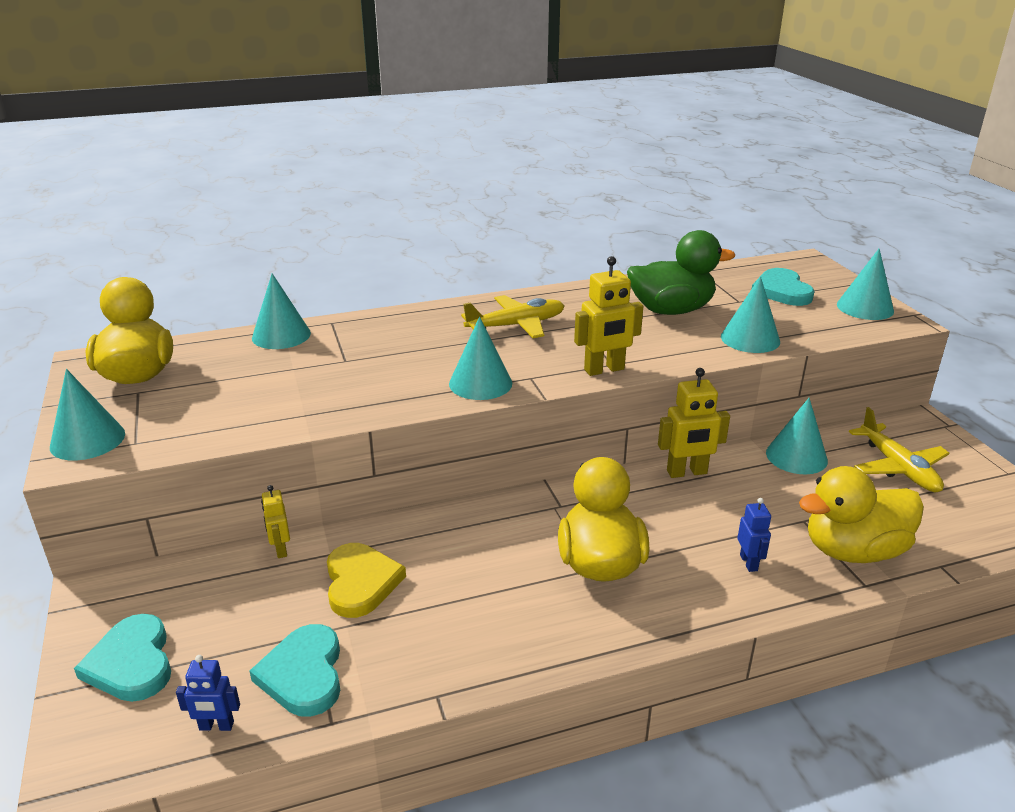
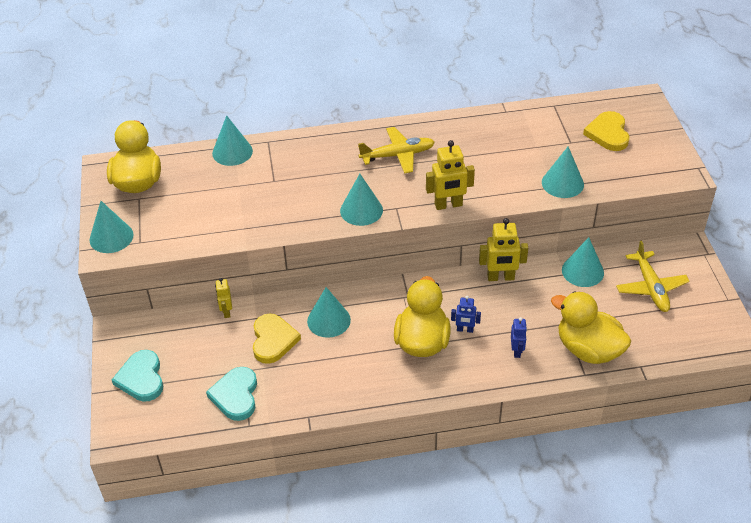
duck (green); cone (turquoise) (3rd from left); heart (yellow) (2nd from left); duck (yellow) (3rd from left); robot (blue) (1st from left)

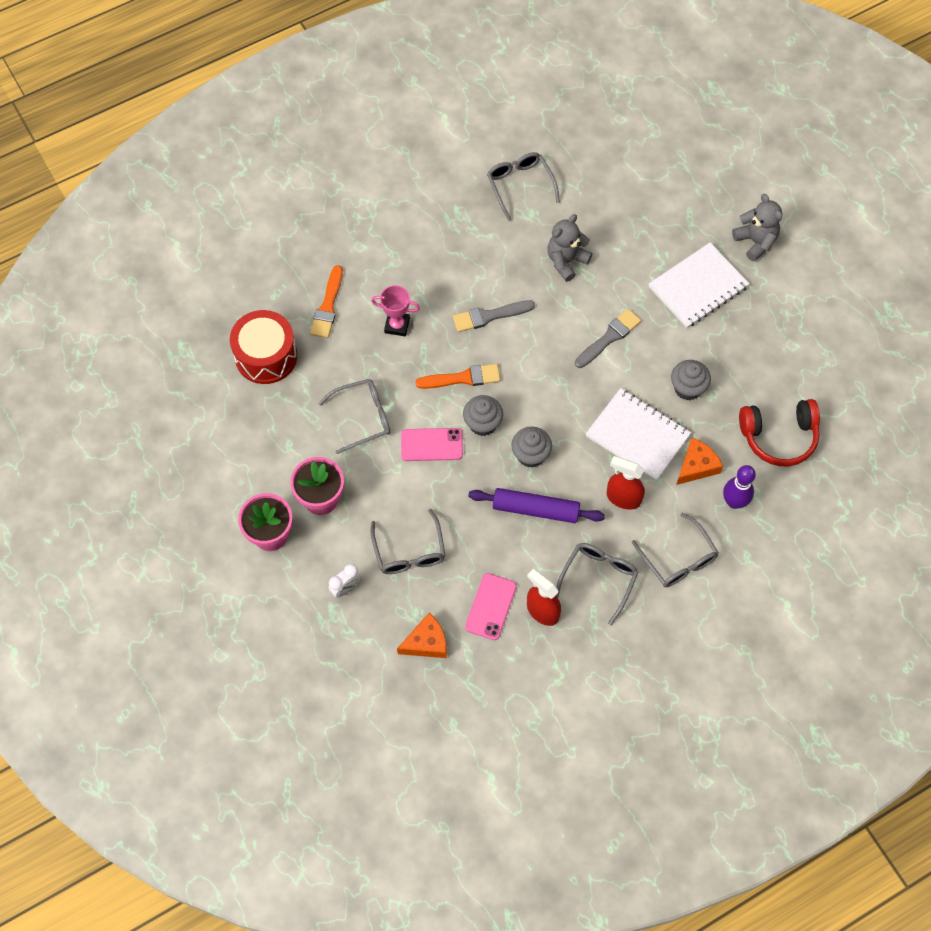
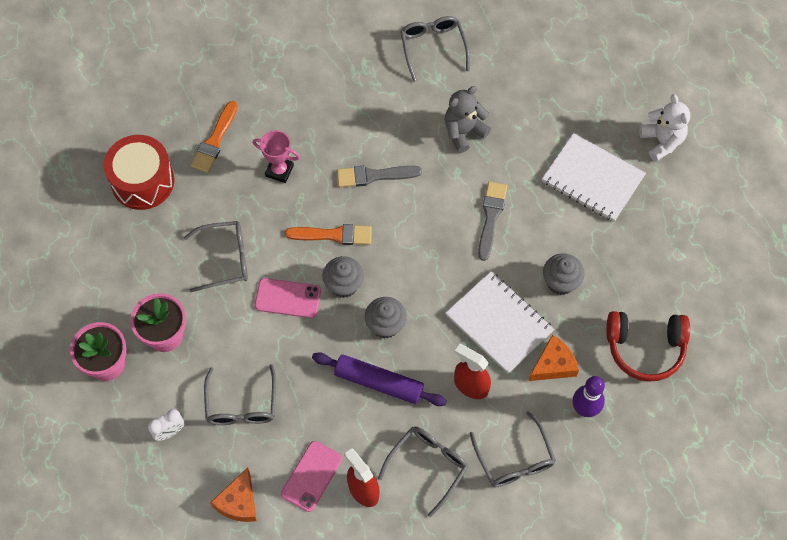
teddy bear (white); notebook (white) (2nd from left); brush (grey) (2nd from left); cheese (orange) (1st from left)

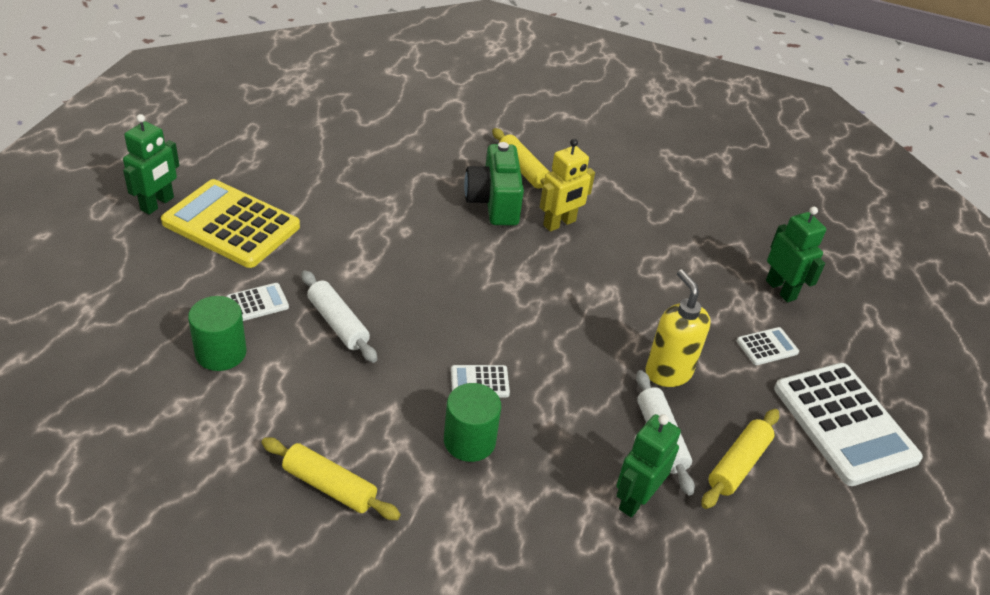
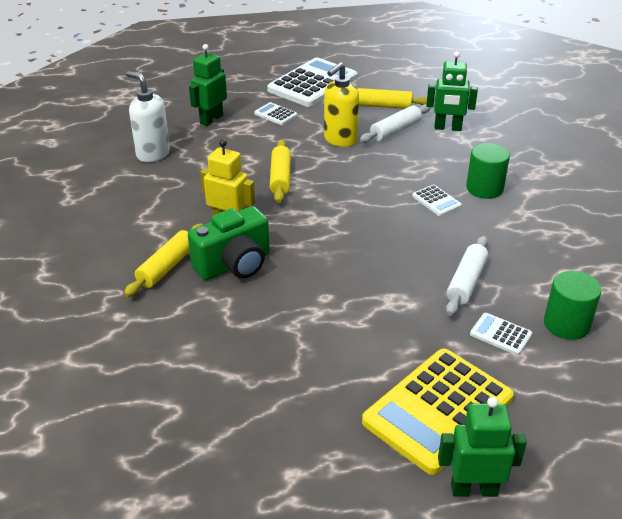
calculator (yellow); rolling pin (yellow) (2nd from left); soap dispenser (white)

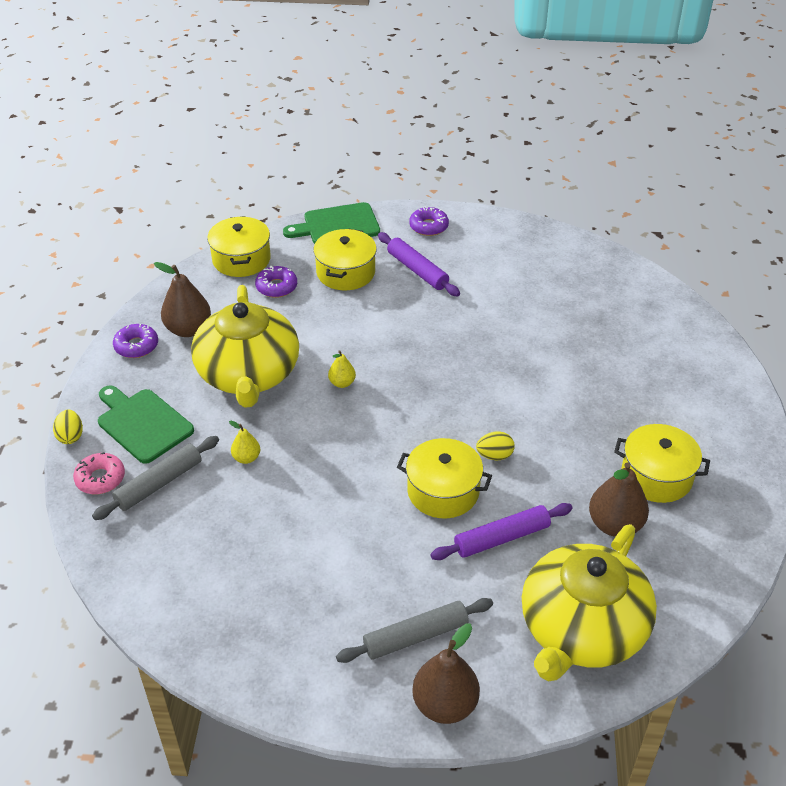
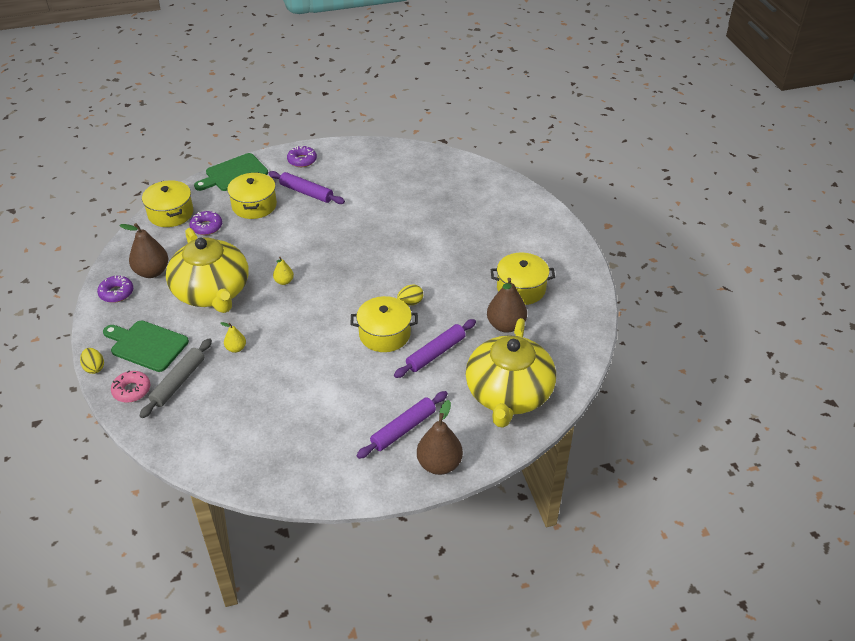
rolling pin (purple) (2nd from left)

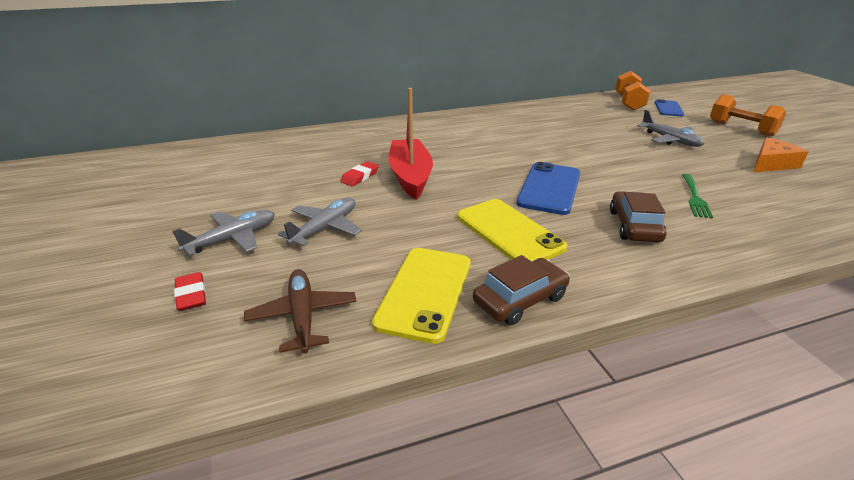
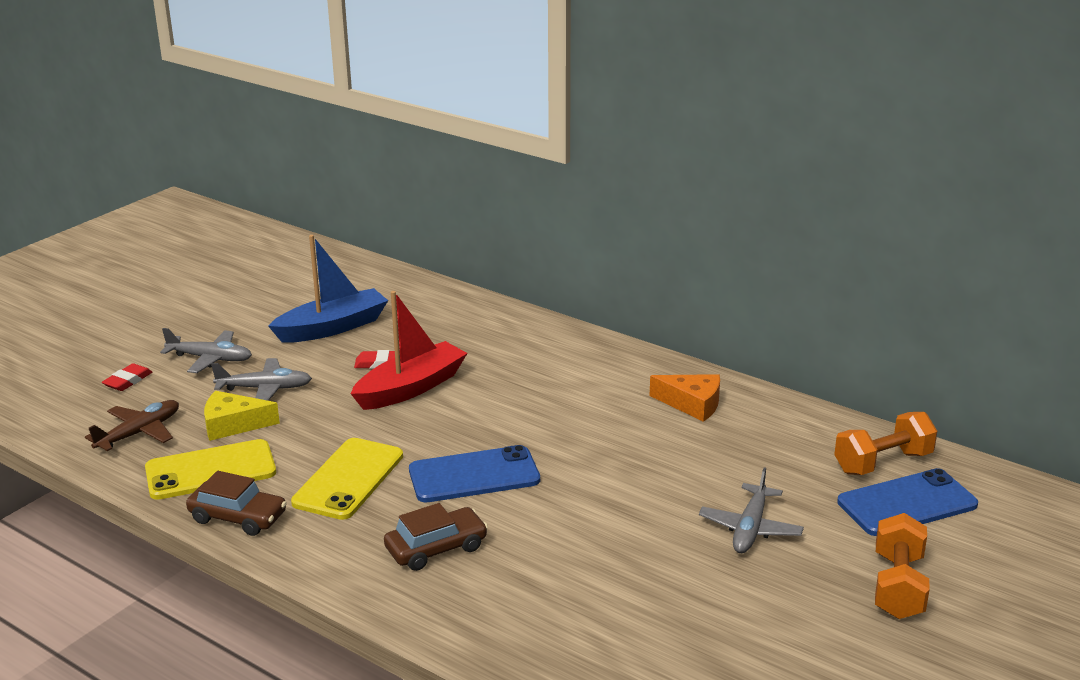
phone (blue) (2nd from left); cheese (orange); fork (green); boat (blue); cheese (yellow)

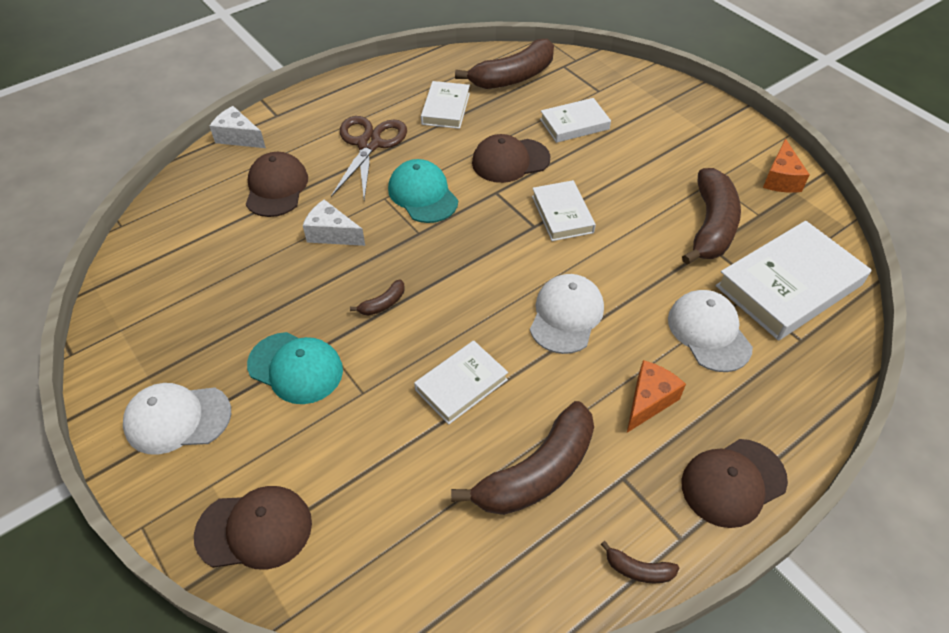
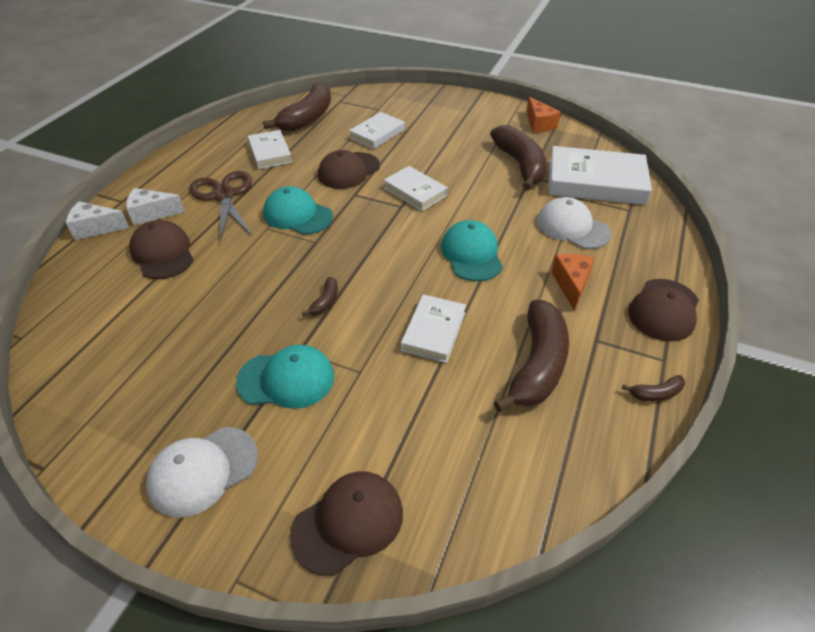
cheese (white) (2nd from left); book (white) (5th from left); cap (turquoise) (3rd from left)

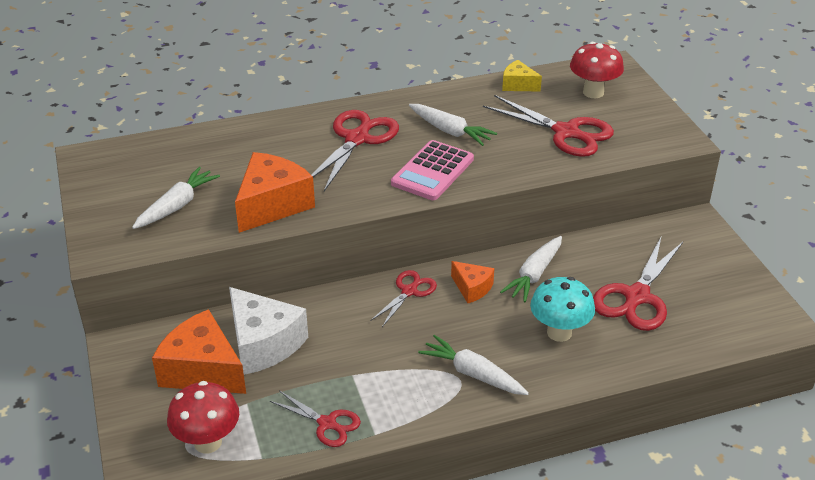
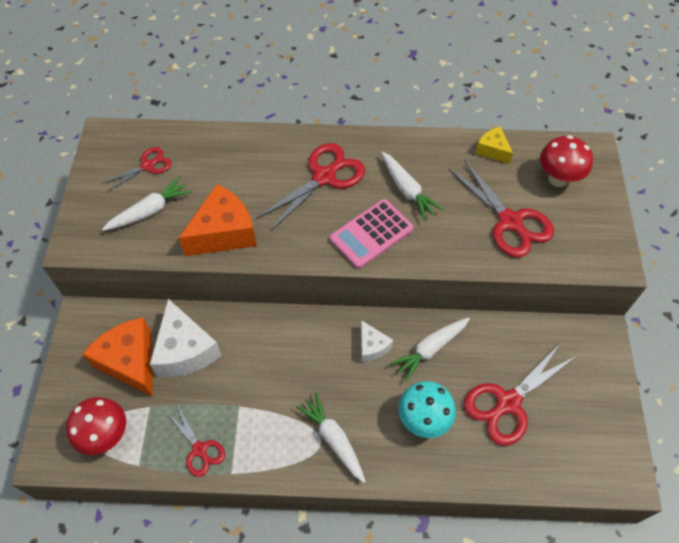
cheese (white) (2nd from left); scissors (red) (1st from left)

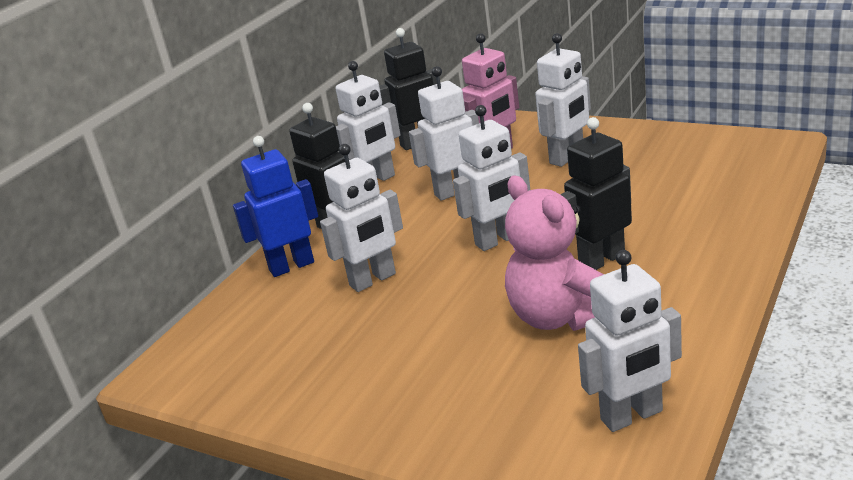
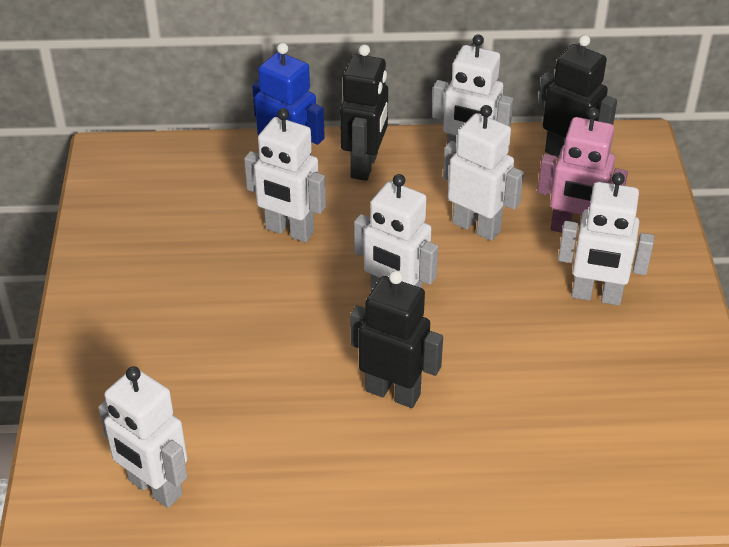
teddy bear (pink)

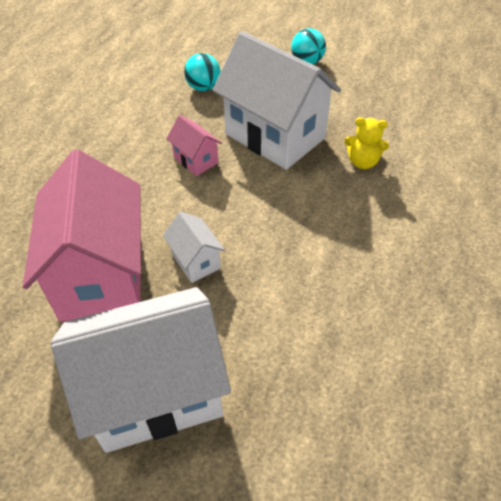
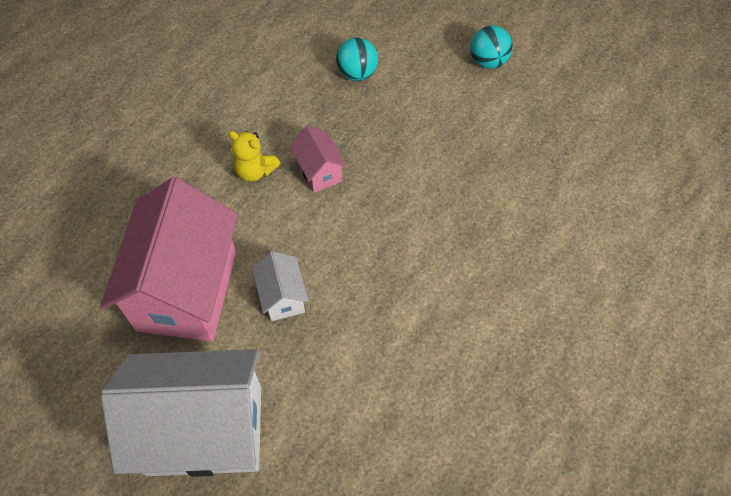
house (white) (3rd from left in the first image); teddy bear (yellow)

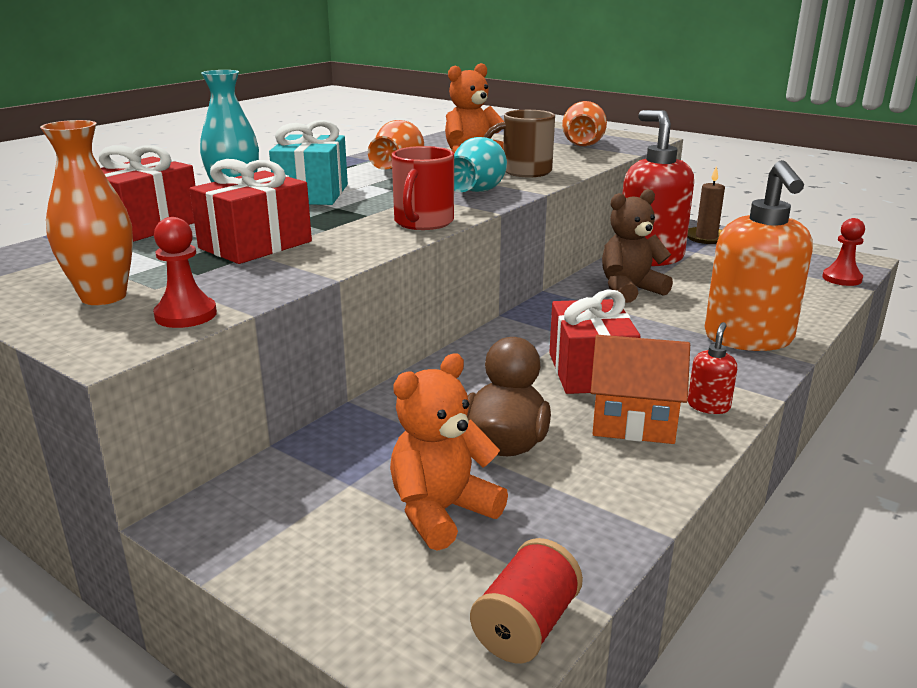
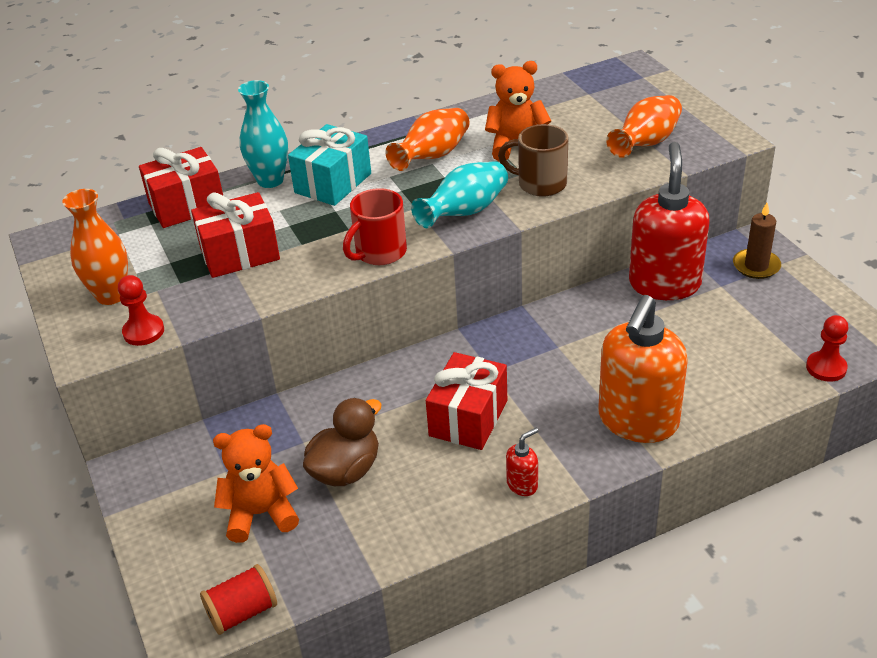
teddy bear (brown); house (orange)

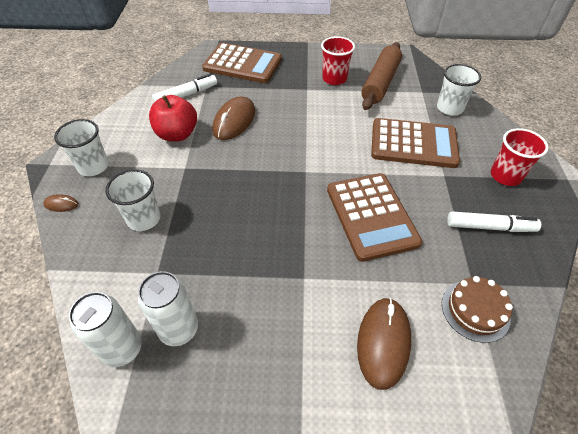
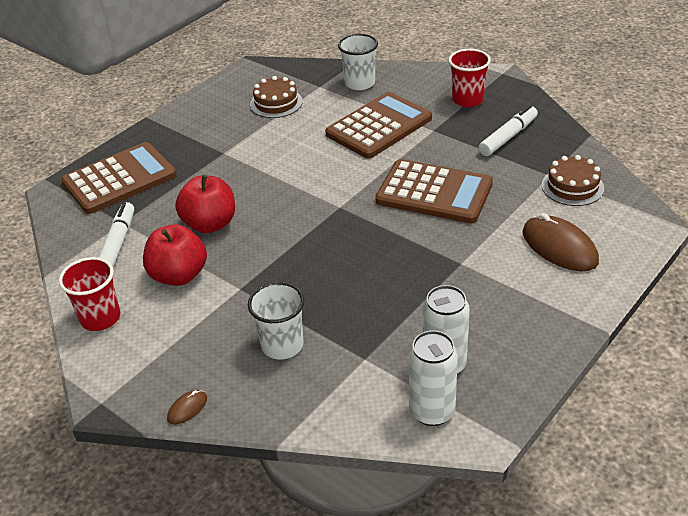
cup (red) (1st from left); cake (brown) (1st from left); apple (red) (2nd from left); cup (white) (1st from left in the first image)

